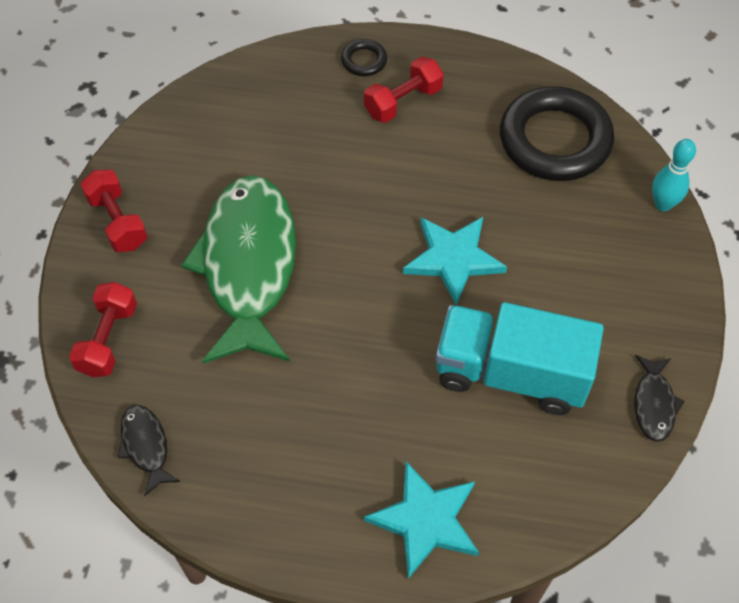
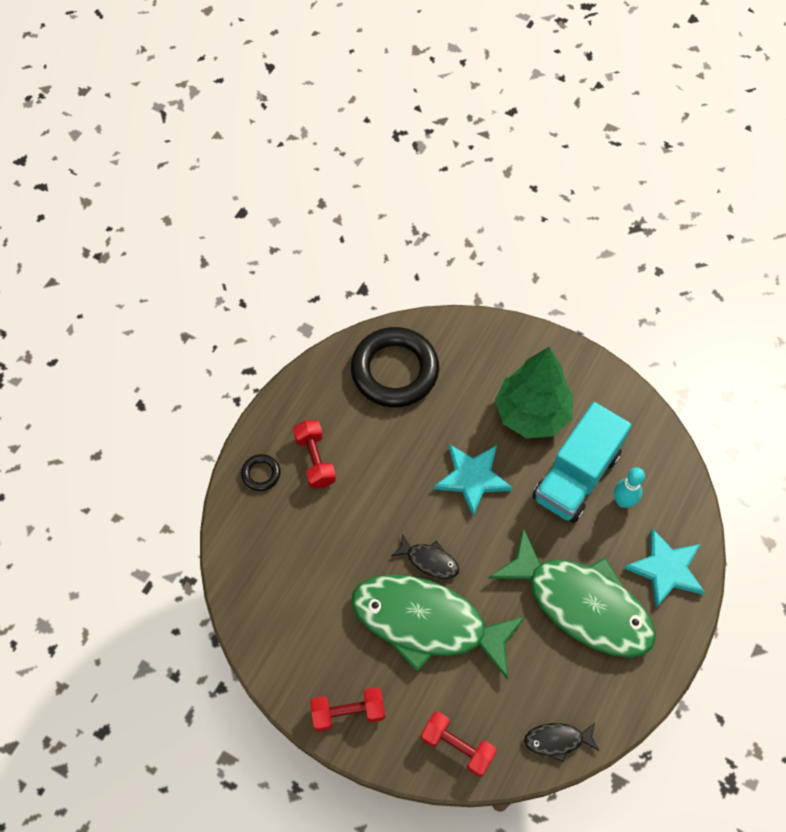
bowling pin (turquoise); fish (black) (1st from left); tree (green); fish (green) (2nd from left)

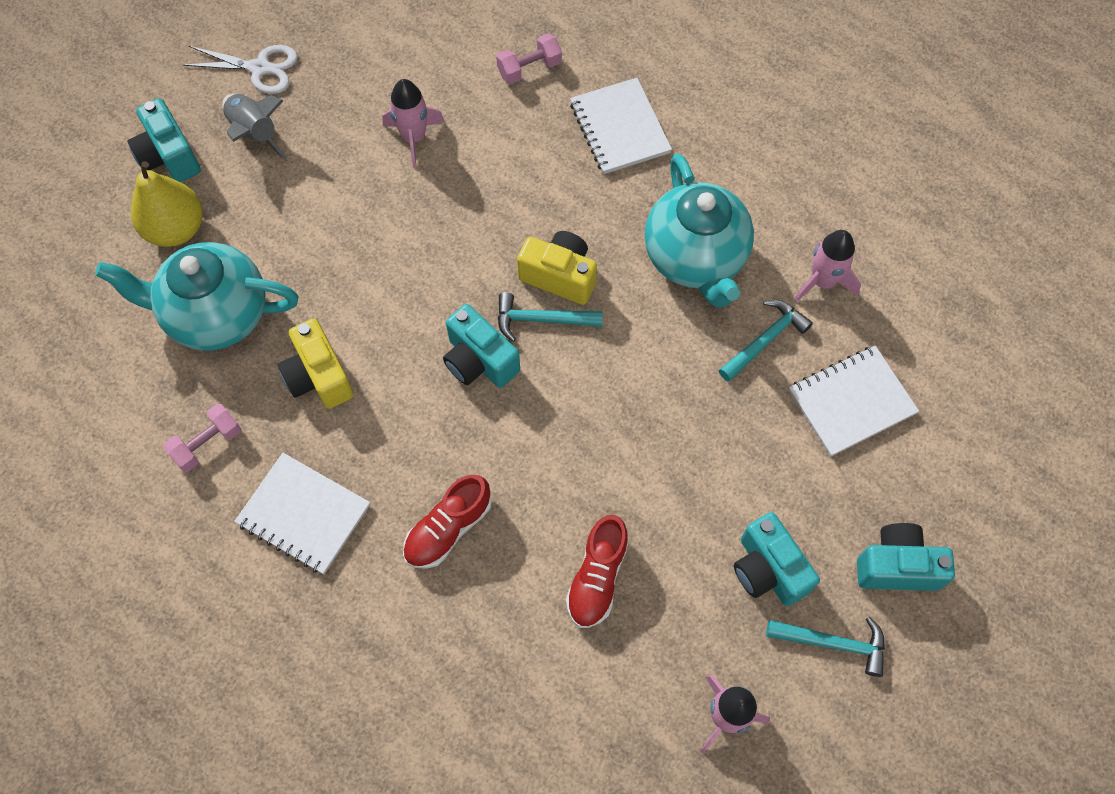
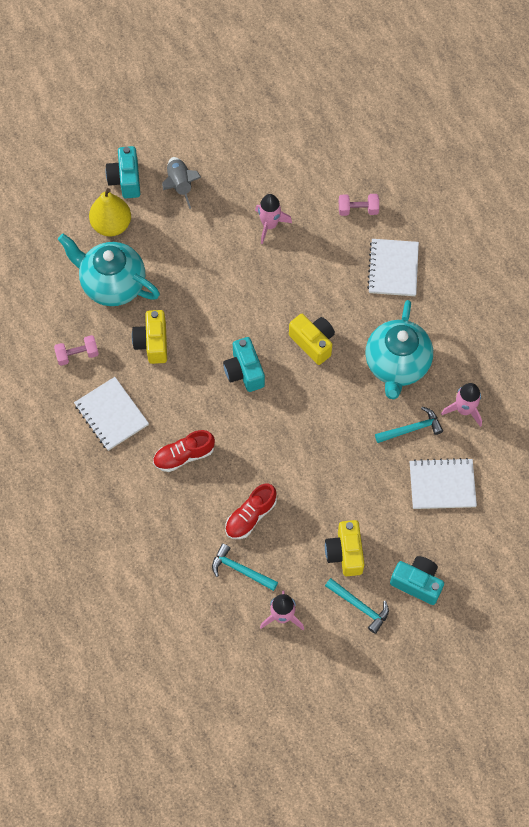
scissors (white); hammer (turquoise) (1st from left); camera (yellow) (3rd from left)

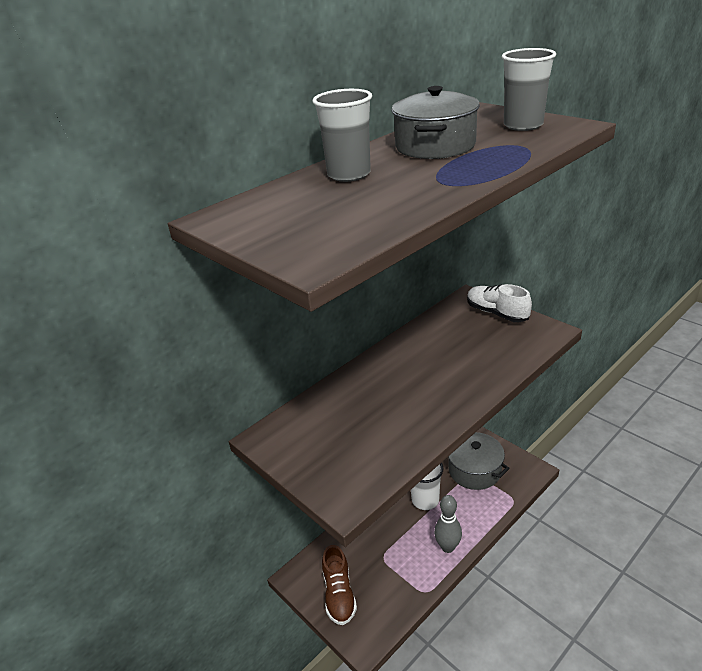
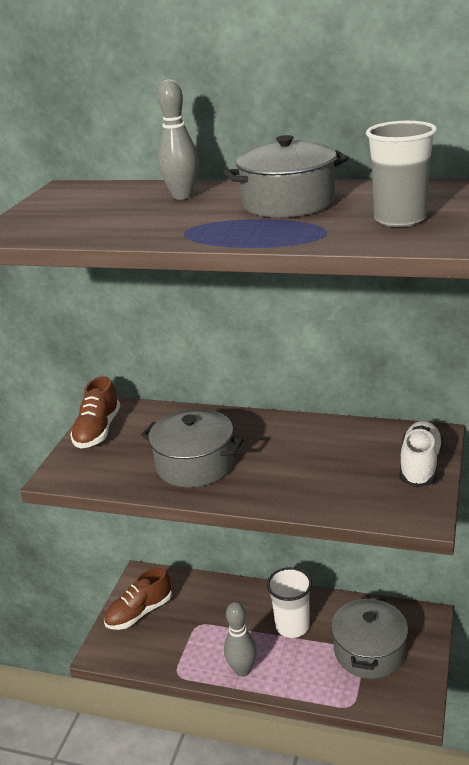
bowling pin (grey) (1st from left); shoe (brown) (1st from left); pot (grey) (1st from left)

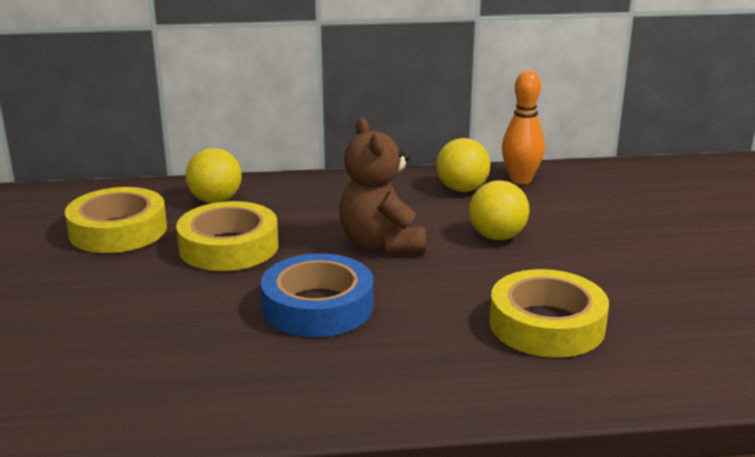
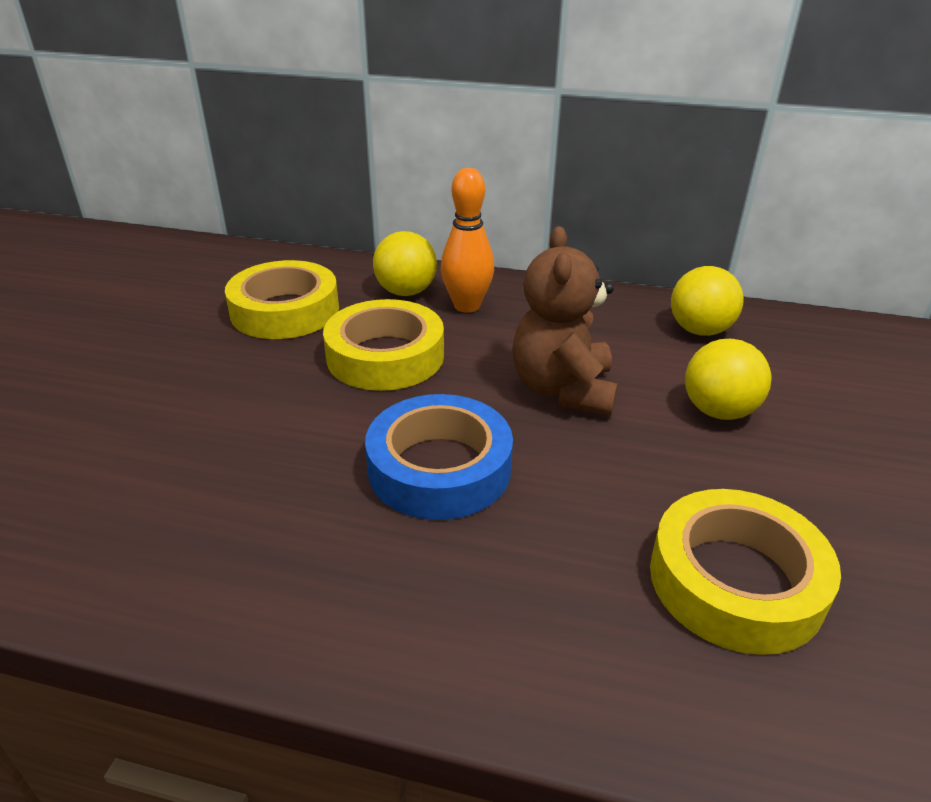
bowling pin (orange)

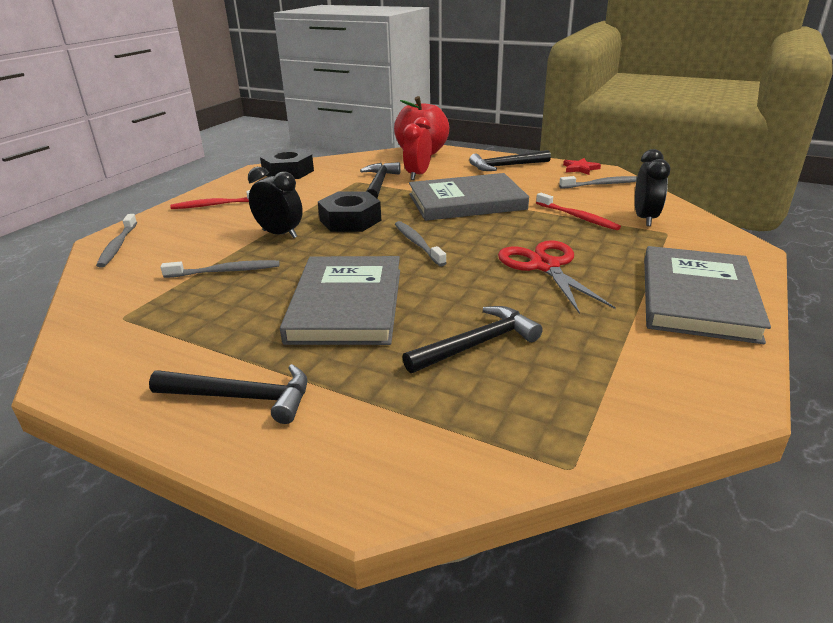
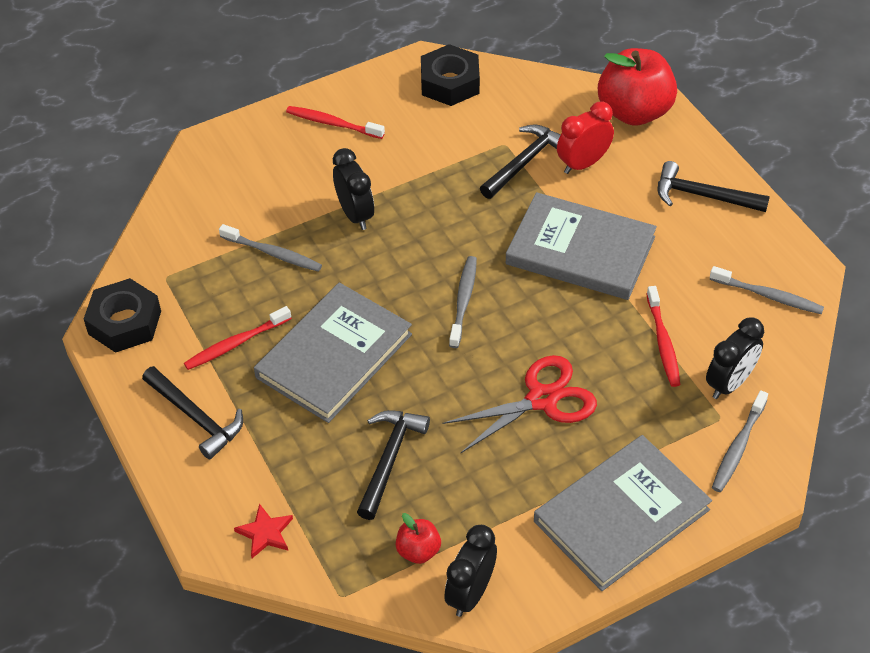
star (red); nut (black) (1st from left); toothbrush (grey) (3rd from left); scissors (red); hammer (black) (2nd from left); toothbrush (red) (1st from left); apple (red) (1st from left); clock (black) (2nd from left)

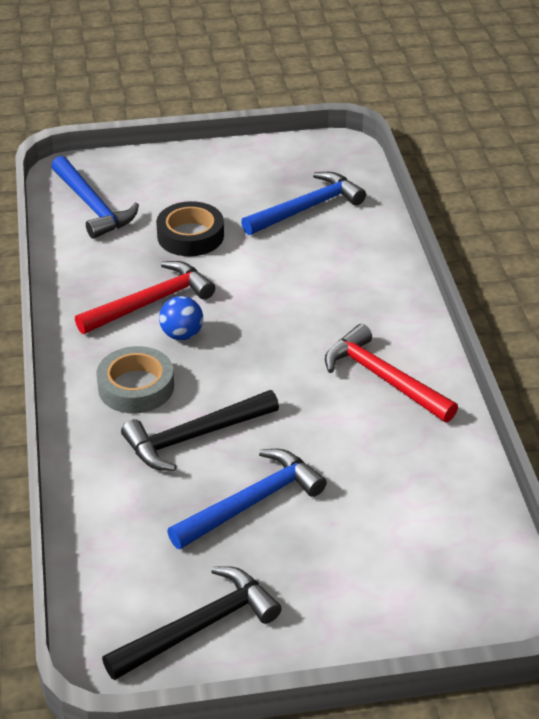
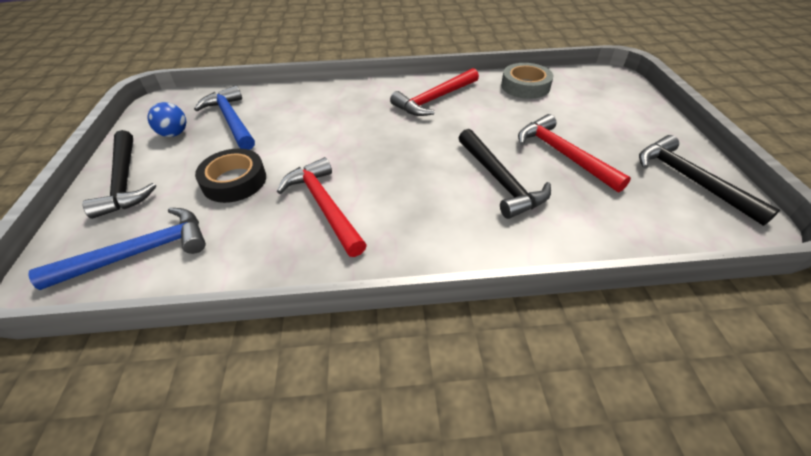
ball (blue); tape (grey); hammer (red) (3rd from left); hammer (black) (1st from left)

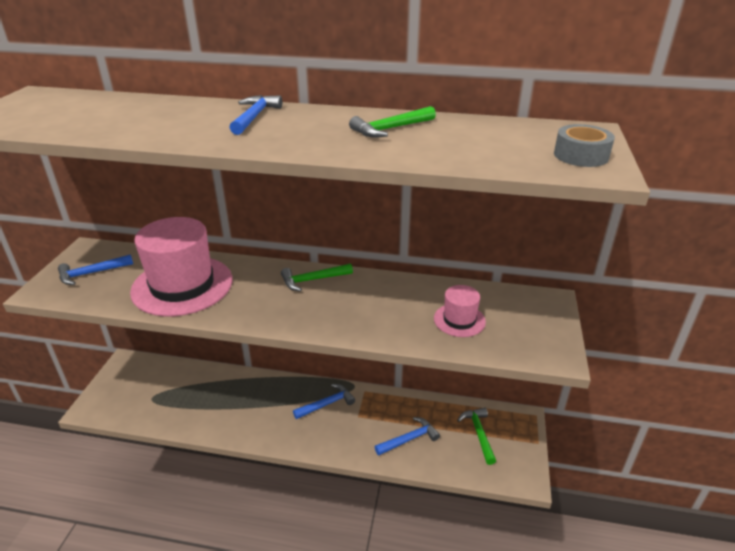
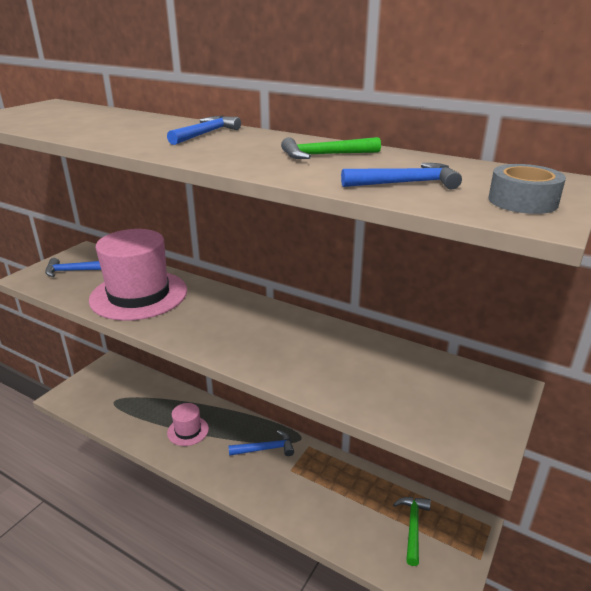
hammer (green) (1st from left in the first image); hat (pink) (2nd from left); hammer (blue) (4th from left)

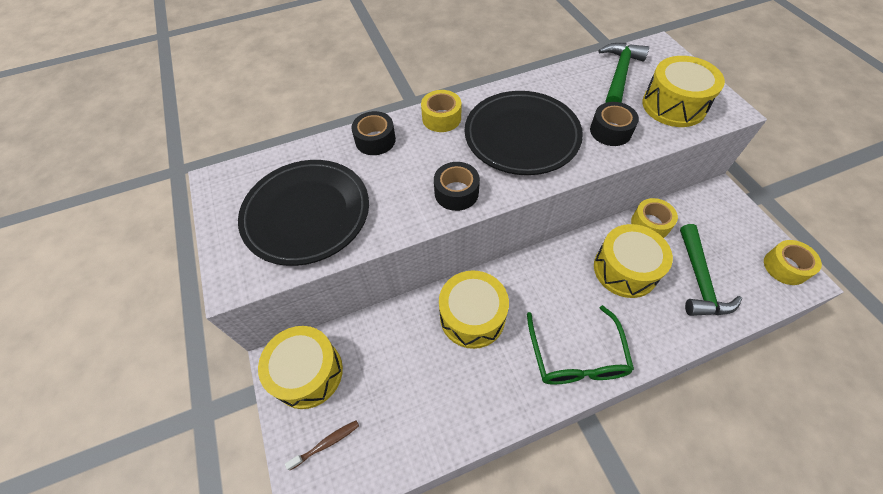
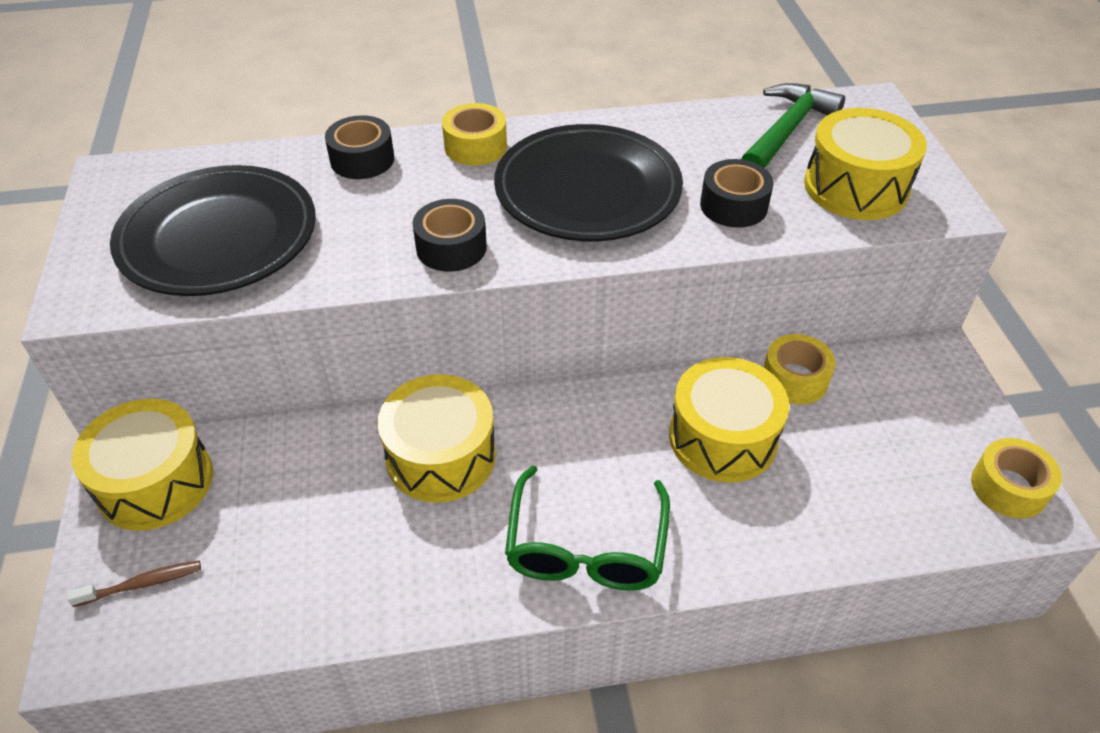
hammer (green) (2nd from left in the first image)

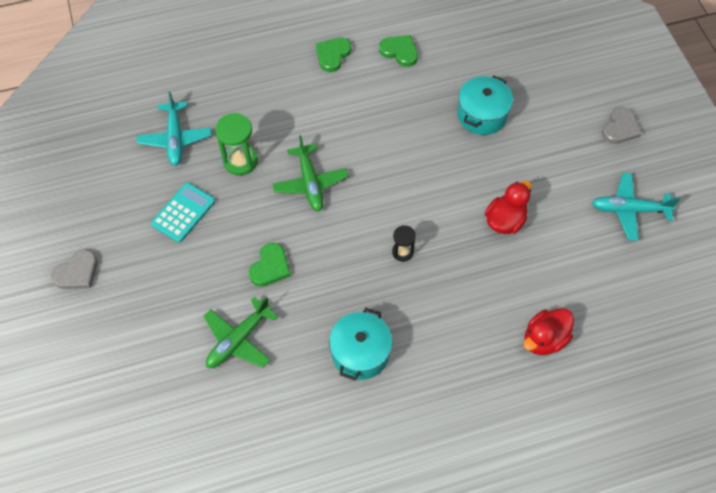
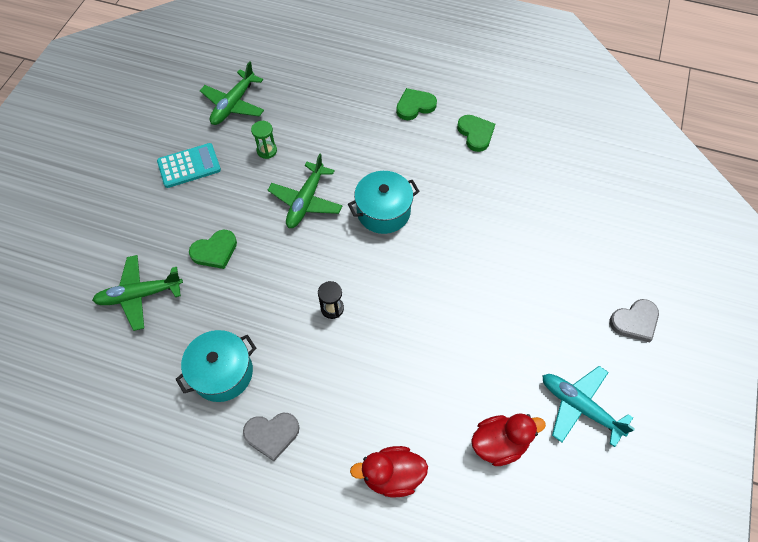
pot (turquoise) (2nd from left); plane (green) (2nd from left); hourglass (green); duck (red) (2nd from left); heart (grey) (1st from left)

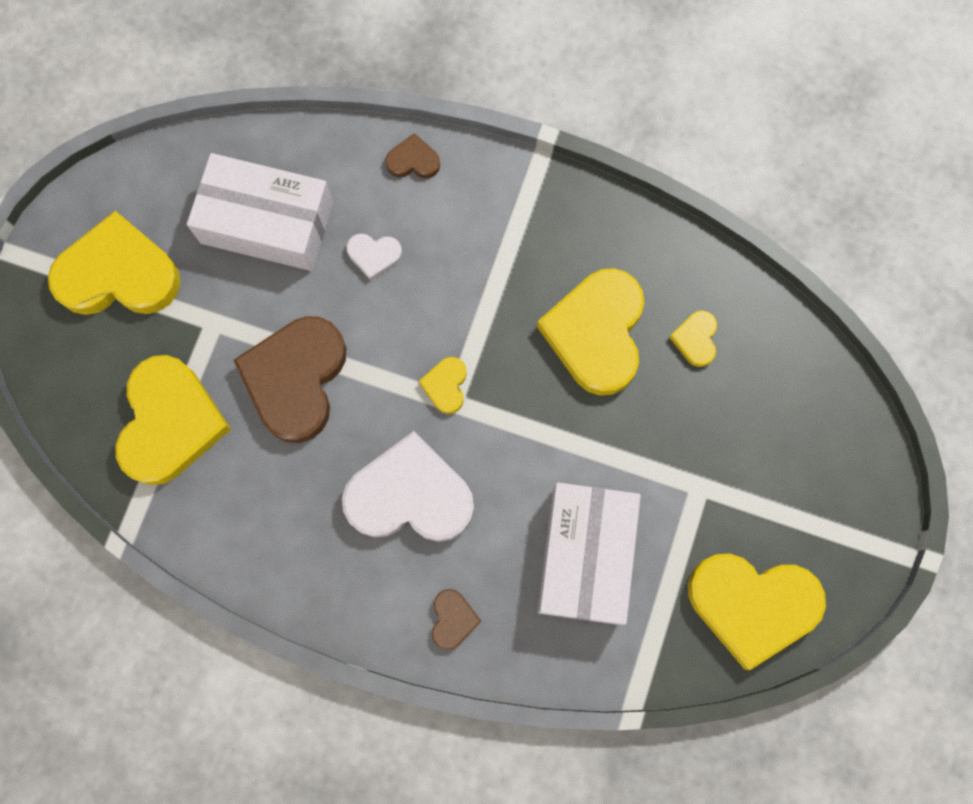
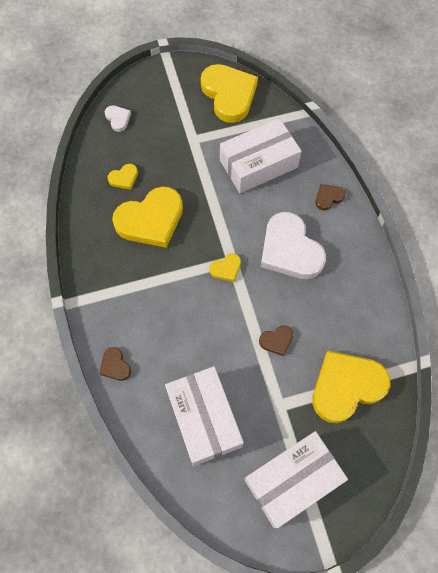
box (white) (3rd from left); heart (white) (1st from left); heart (brown) (2nd from left)

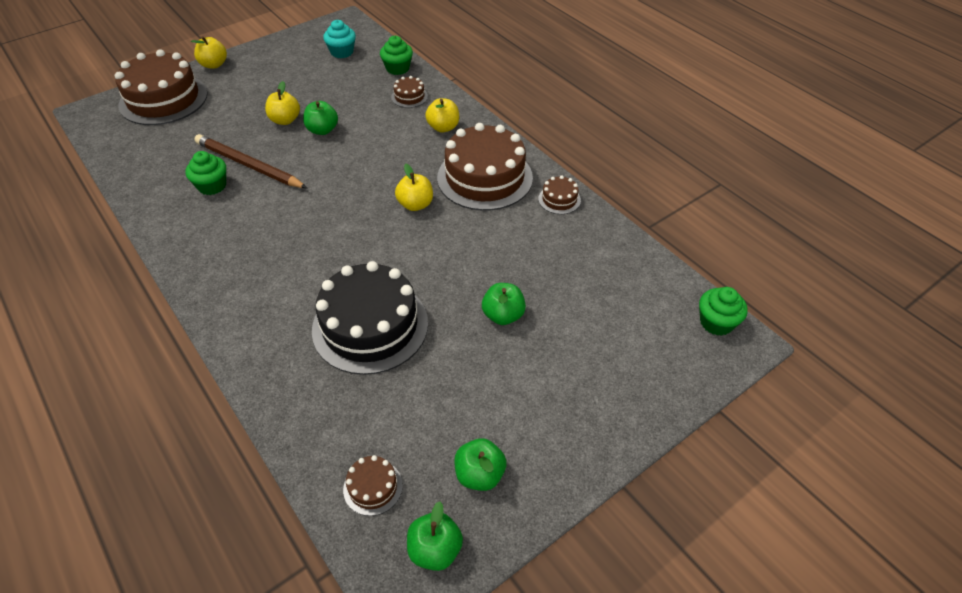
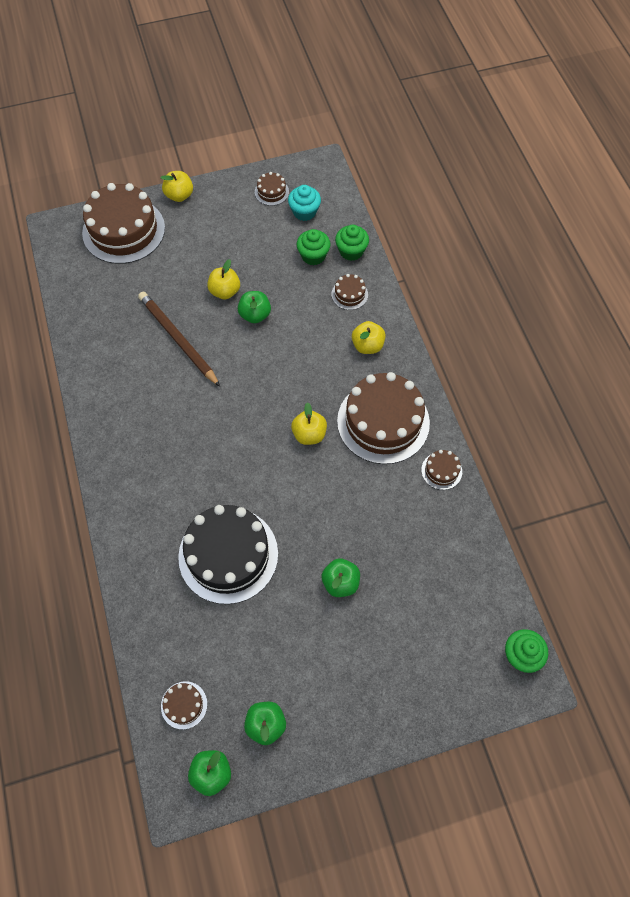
cupcake (green) (1st from left); cake (brown) (3rd from left)

